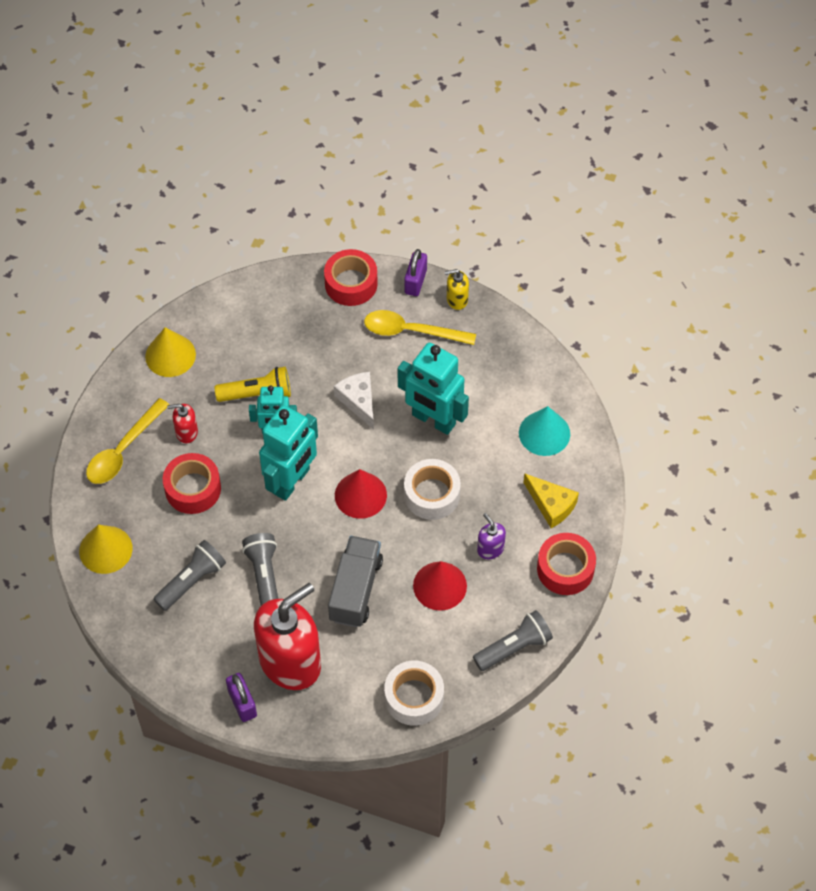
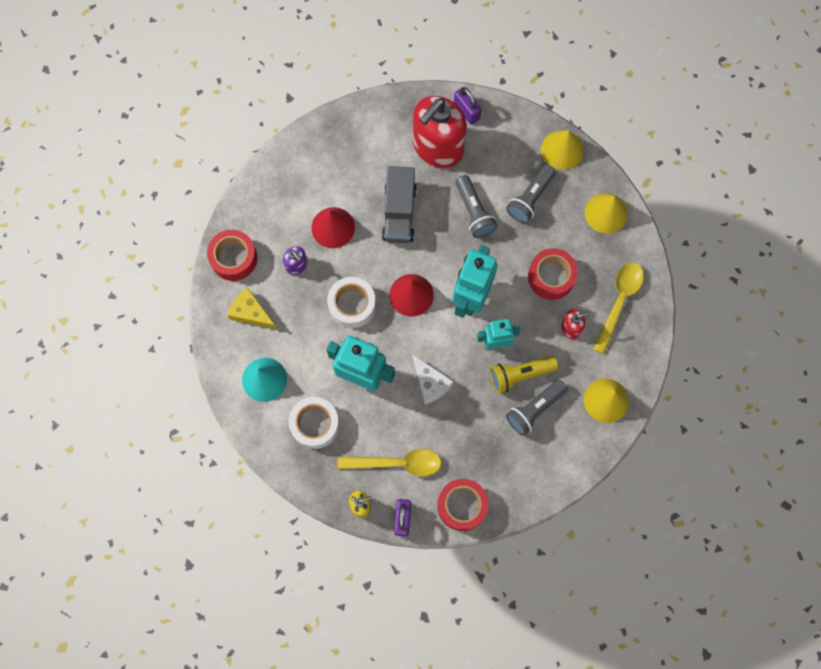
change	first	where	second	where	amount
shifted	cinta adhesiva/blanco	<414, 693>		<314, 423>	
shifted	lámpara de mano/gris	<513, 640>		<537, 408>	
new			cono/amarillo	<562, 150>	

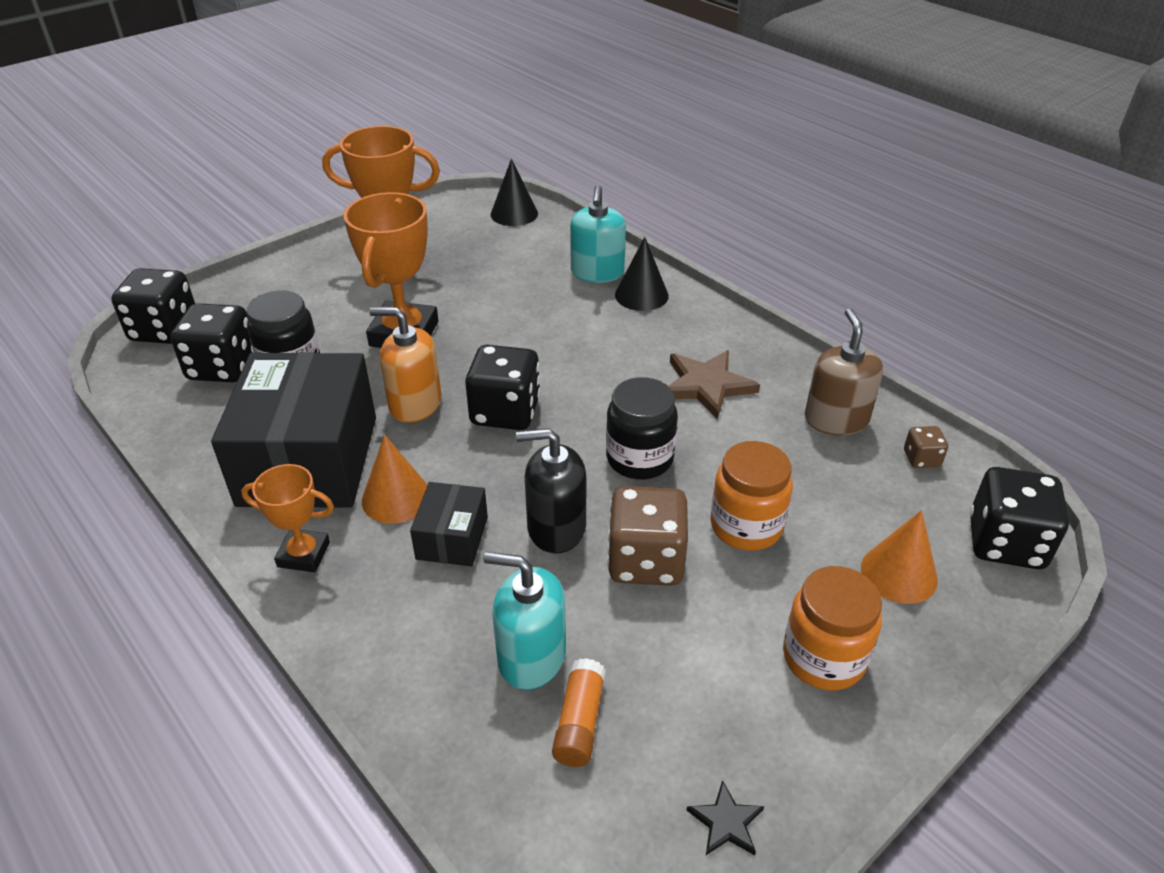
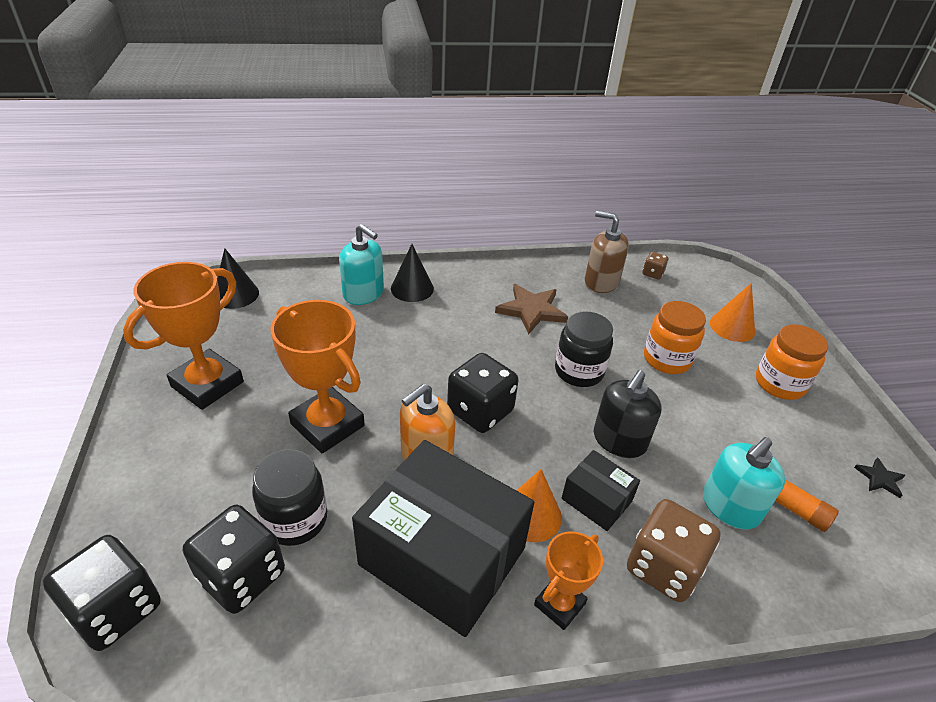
change	first	where	second	where	amount
shifted	dado/marrón	<647, 536>		<674, 550>	
gone	dado/negro	<1019, 518>			

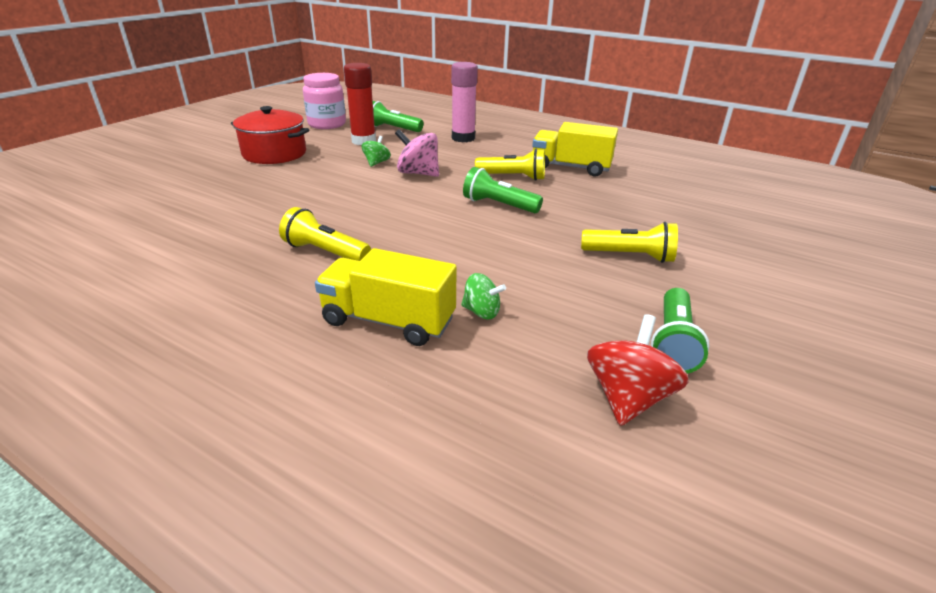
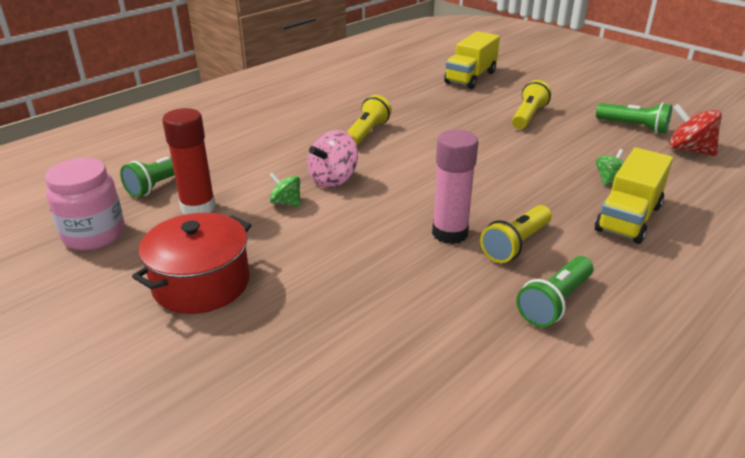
change	first	where	second	where	amount
shifted	barra de pegamento/rosa	<464, 102>		<455, 186>	
shifted	lámpara de mano/verde	<503, 190>		<554, 291>	
shifted	camión/amarillo	<575, 149>		<472, 60>	

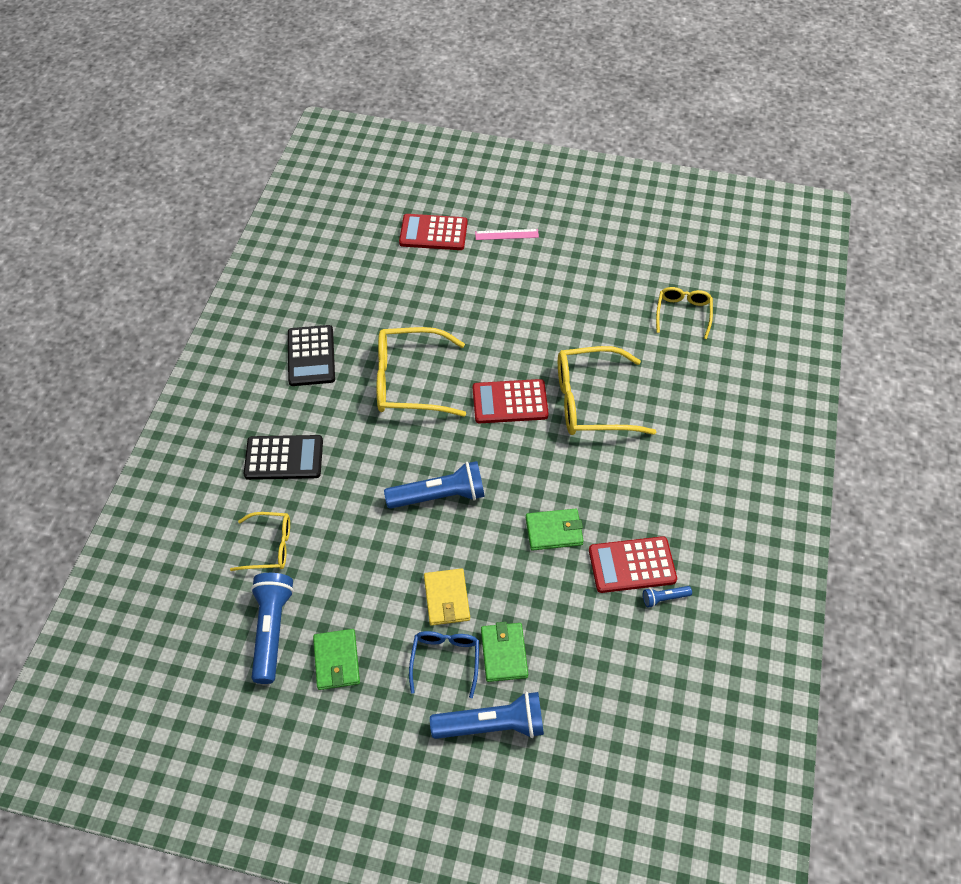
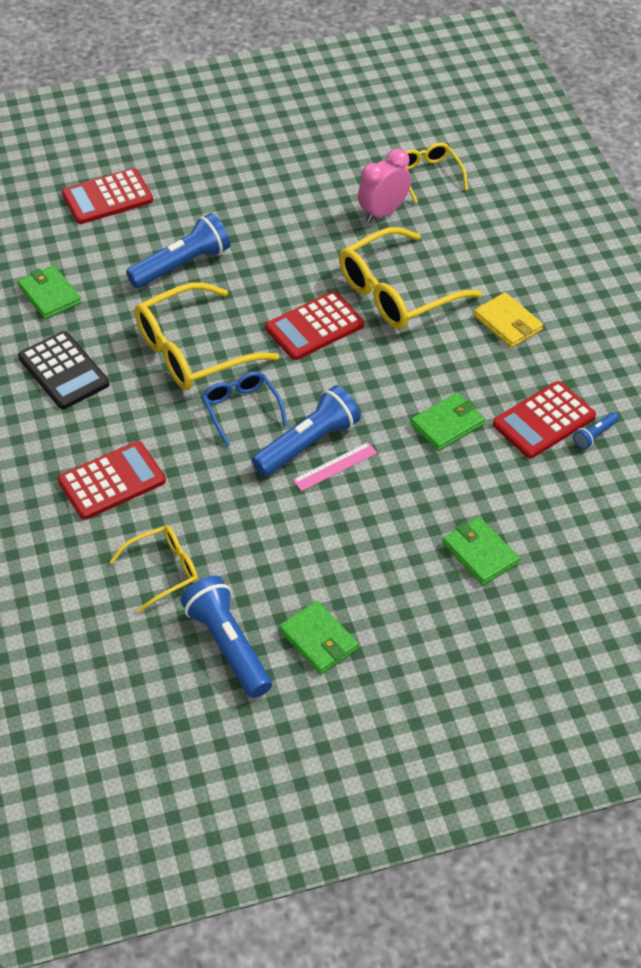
change	first	where	second	where	amount
repainted	calculadora/negro	<283, 457>	calculadora/rojo	<112, 480>	
shifted	gafas/azul	<444, 664>		<244, 408>	
shifted	cartera/amarillo	<447, 597>		<508, 320>	
shifted	lámpara de mano/azul	<487, 715>		<178, 250>	
shifted	regla/rosa	<507, 234>		<335, 466>	
new			cartera/verde	<49, 292>	
new			despertador/rosa	<384, 185>	

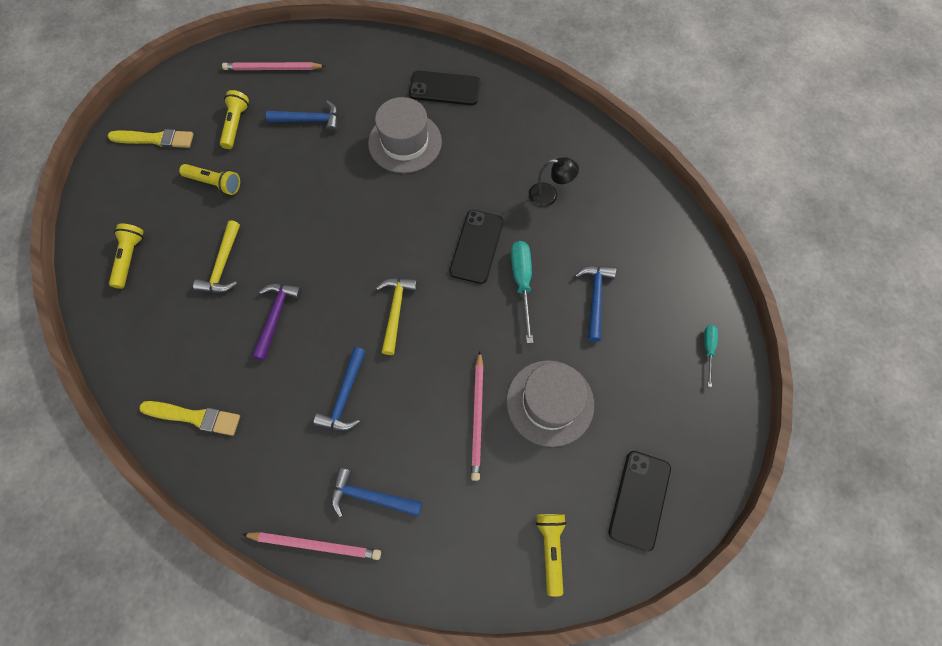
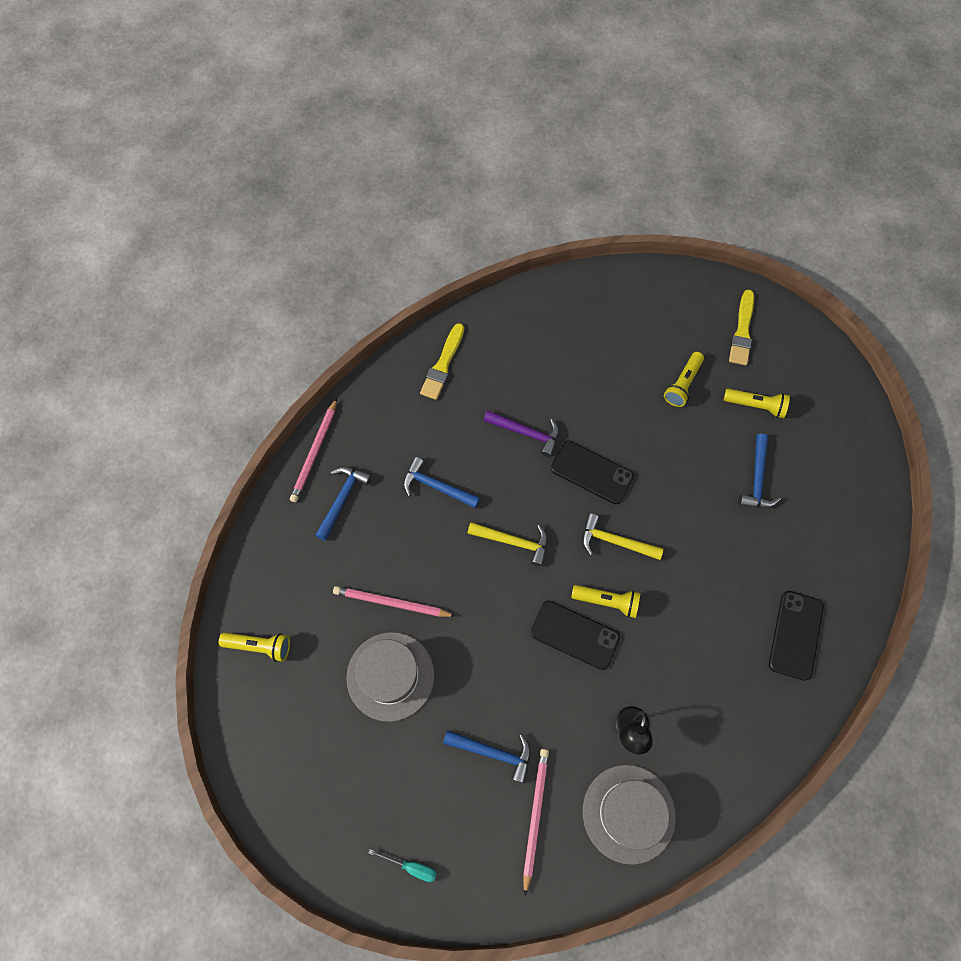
change	first	where	second	where	amount
shifted	lámpara de mano/amarillo	<126, 256>		<606, 601>	
shifted	martillo/amarillo	<216, 256>		<623, 536>	
shifted	lápiz/rosa	<273, 66>		<536, 822>	
shifted	sombrero/gris	<405, 135>		<629, 815>	
gone	destornillador/turquesa	<522, 292>			
shifted	móvil/negro	<639, 501>		<592, 472>	

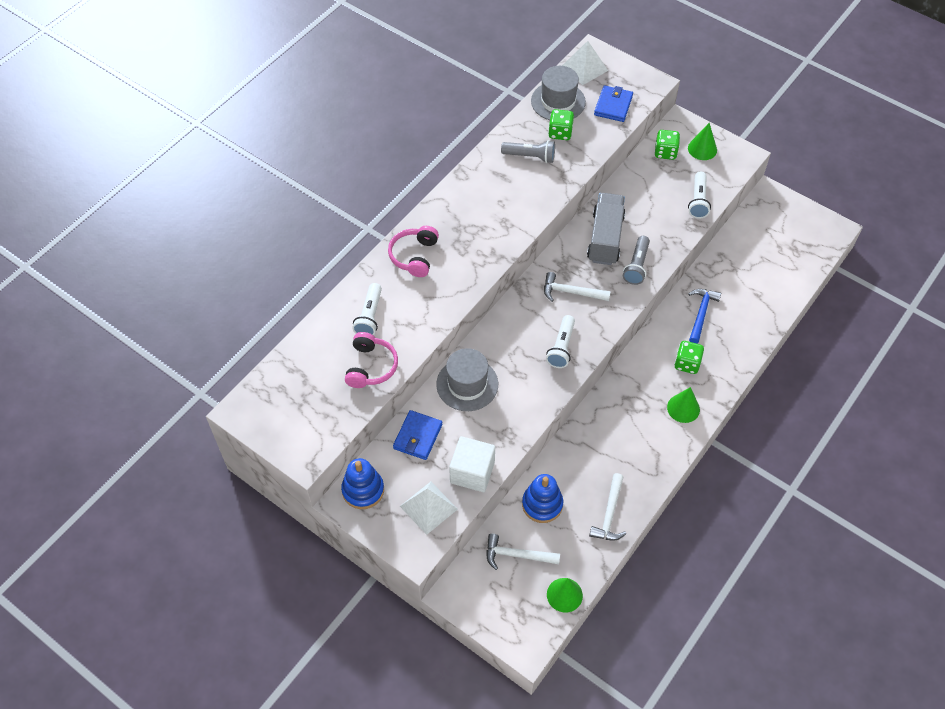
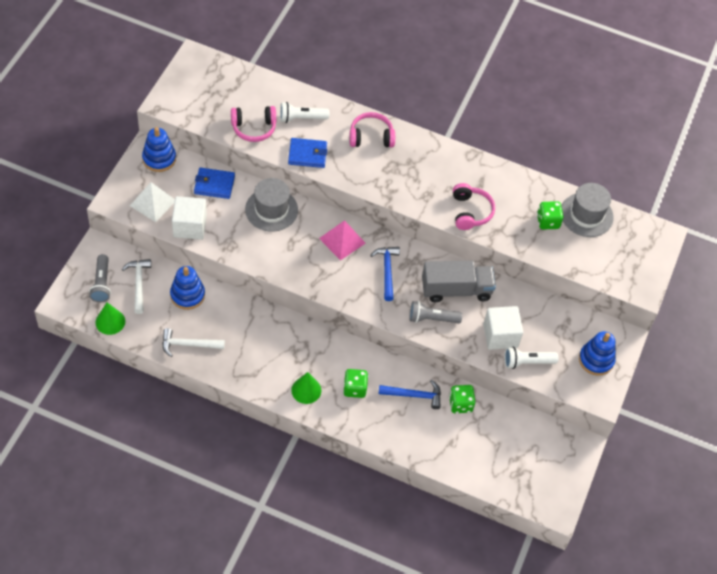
change	first	where	second	where	amount
shifted	lámpara de mano/gris	<528, 151>		<100, 278>	
repainted	martillo/blanco	<577, 287>	martillo/azul	<385, 274>	
gone	lámpara de mano/blanco	<560, 341>			
gone	pirámide/blanco	<585, 63>			
shifted	cartera/azul	<613, 103>		<308, 153>	
shifted	dado/verde	<667, 145>		<462, 399>	
swapped	cono/verde	<702, 141>	juguete apilable/azul	<597, 353>	
new			pirámide/rosa	<342, 240>	
new			auriculares/rosa	<474, 206>	
new			cubo/blanco	<503, 328>	

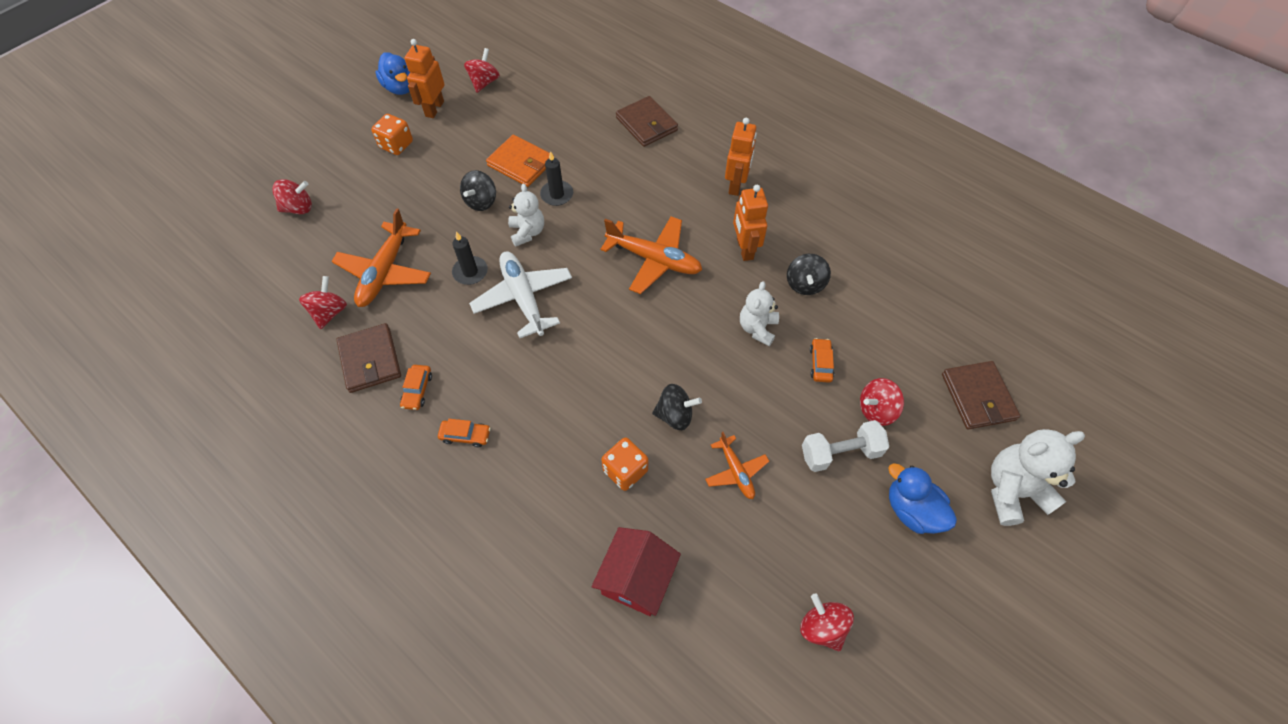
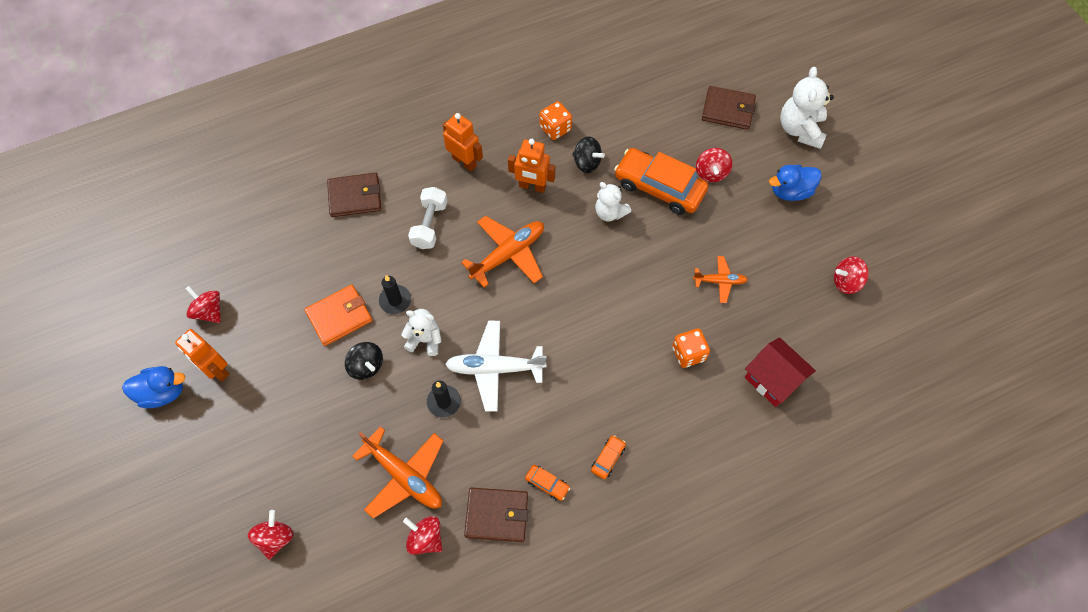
change	first	where	second	where	amount
shifted	dado/naranja	<392, 134>		<556, 120>	
gone	peonza/negro	<677, 407>			
shifted	mancuerna/blanco	<845, 446>		<427, 218>	
scaled	coche/naranja	<822, 360>		<661, 181>	x2.37

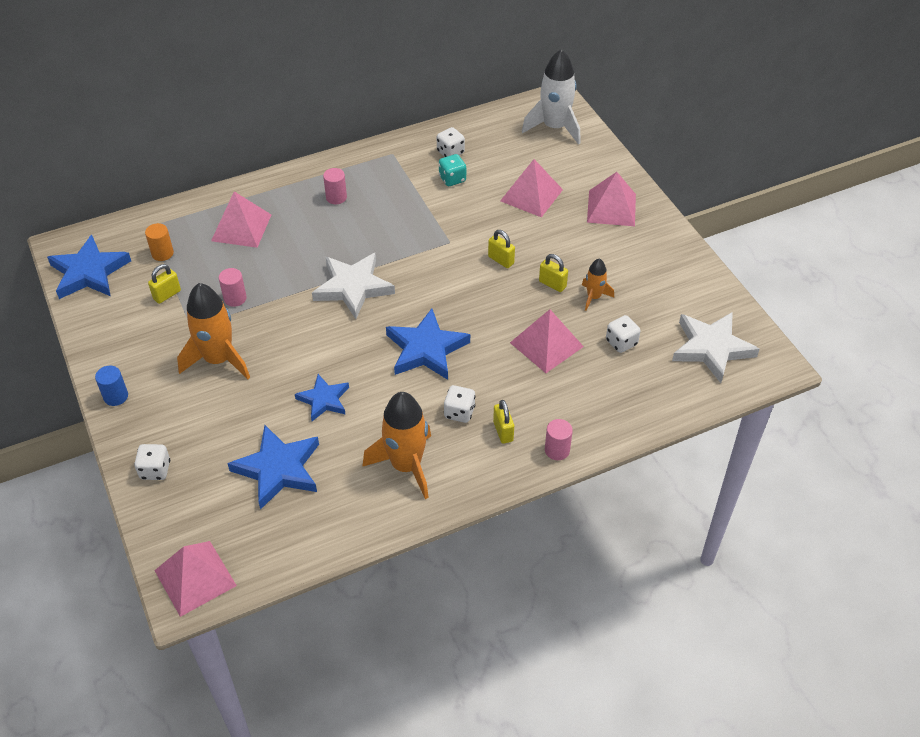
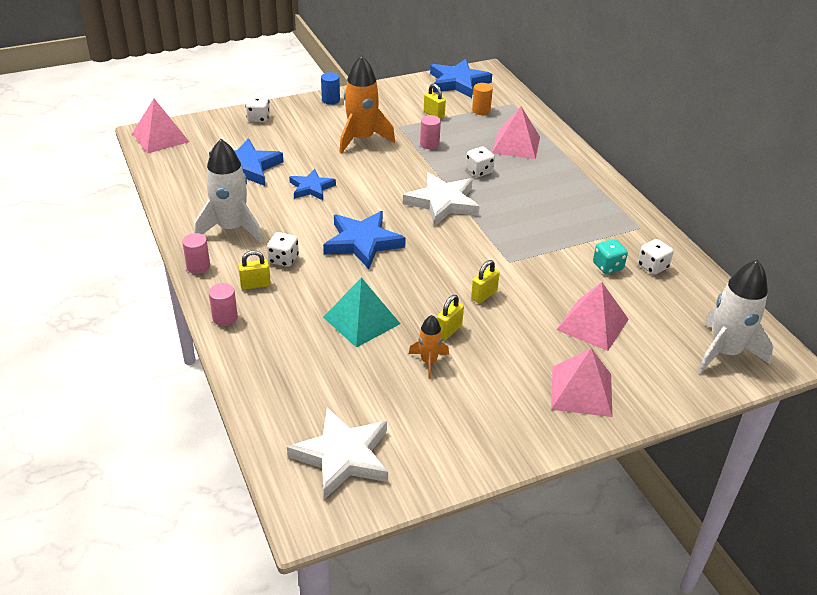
change	first	where	second	where	amount
shifted	cilindro/rosa	<335, 186>		<196, 253>	
repainted	cohete/naranja	<396, 445>	cohete/blanco	<228, 191>	
repainted	pirámide/rosa	<547, 341>	pirámide/turquesa	<361, 312>	
shifted	dado/blanco	<623, 334>		<480, 162>	

